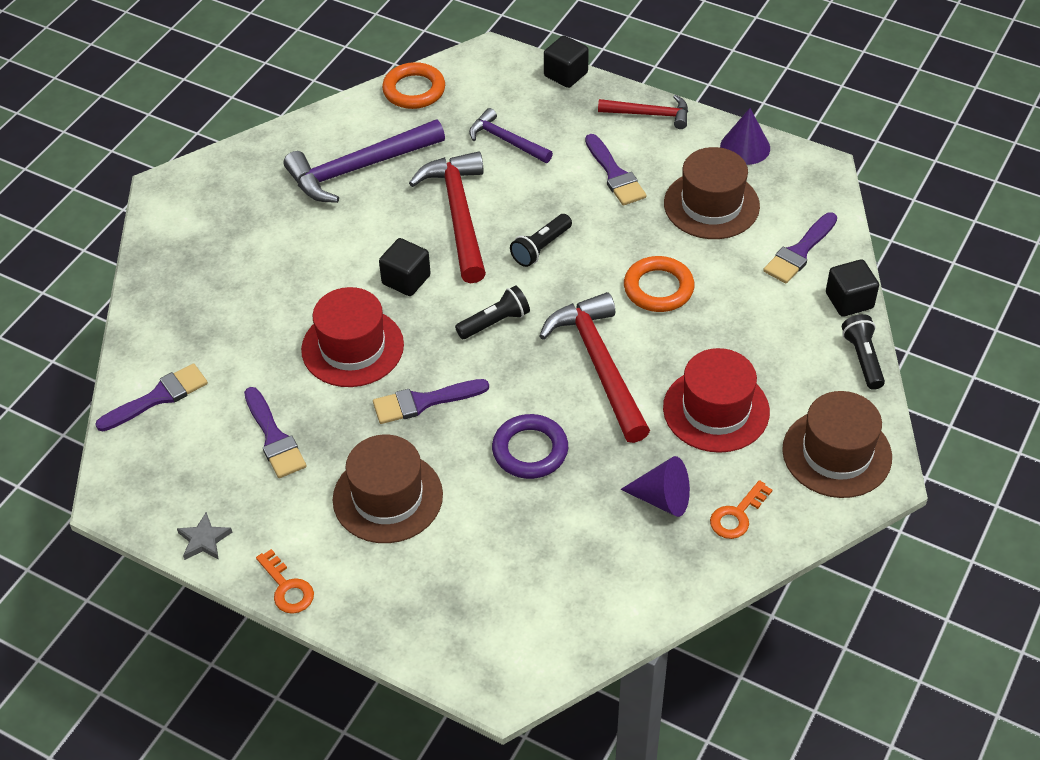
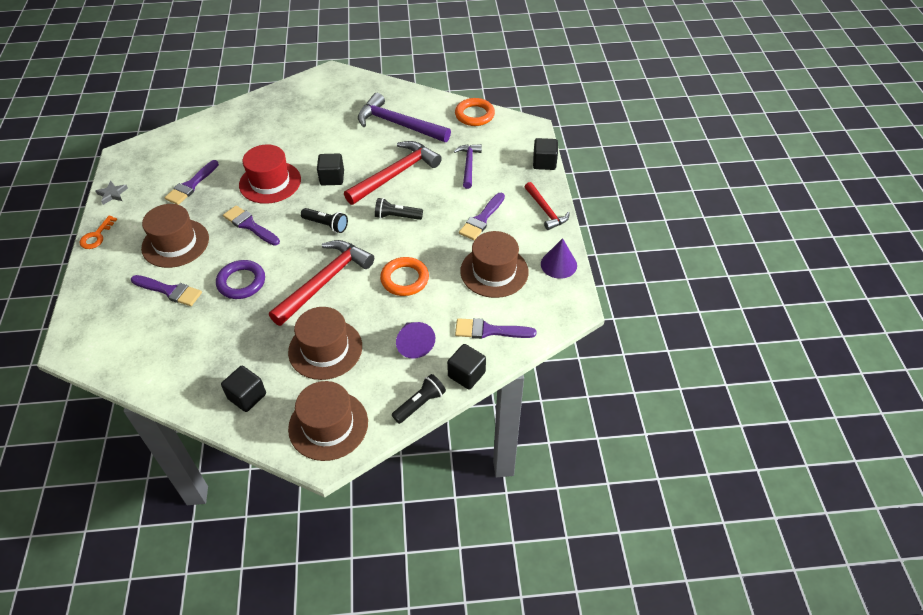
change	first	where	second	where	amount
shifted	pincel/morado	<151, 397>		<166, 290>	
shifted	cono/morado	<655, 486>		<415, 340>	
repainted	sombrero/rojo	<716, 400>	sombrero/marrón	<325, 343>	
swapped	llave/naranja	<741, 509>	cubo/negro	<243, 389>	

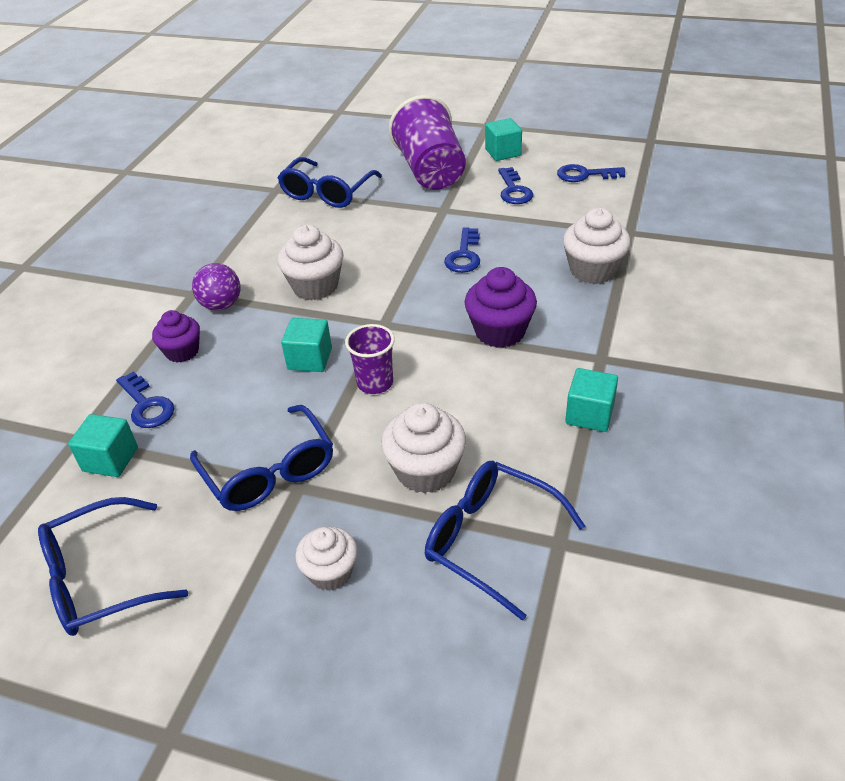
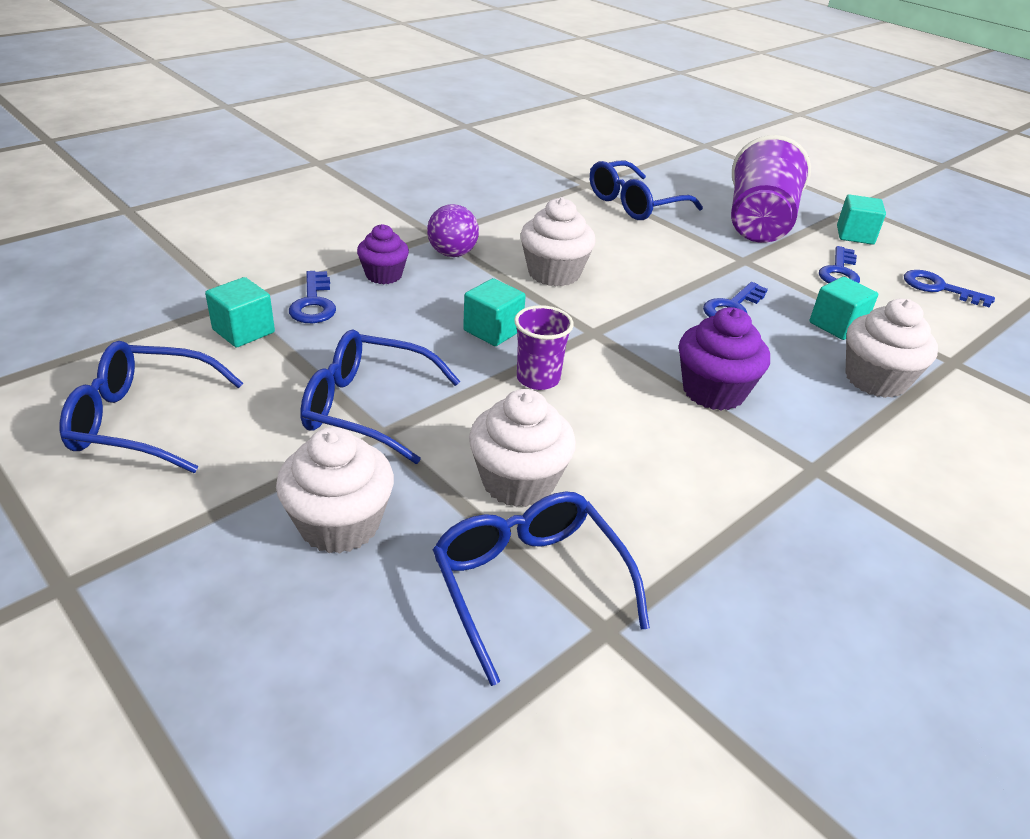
change	first	where	second	where	amount
rotated	gafas/azul	<261, 458>		<380, 396>	105 degrees clockwise
scaled	magdalena/blanco	<326, 558>		<335, 490>	x1.50
shifted	cubo/turquesa	<591, 400>		<844, 308>	

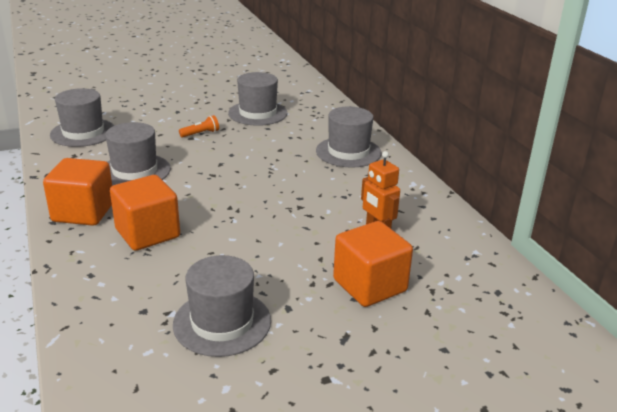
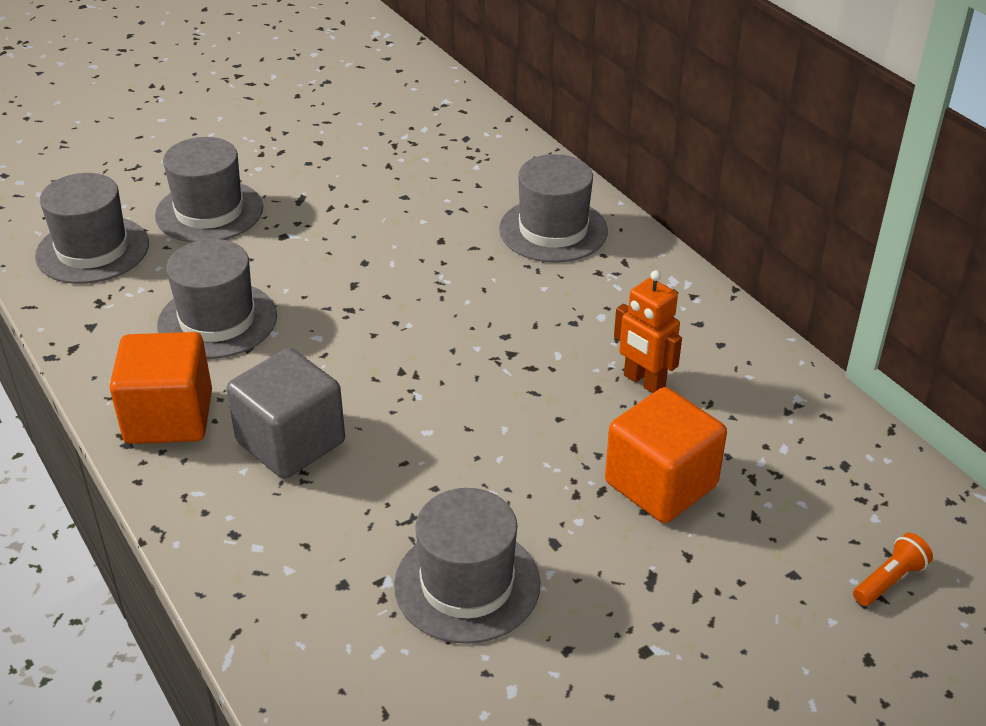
change	first	where	second	where	amount
repainted	cubo/naranja	<145, 213>	cubo/gris	<285, 413>	
shifted	lámpara de mano/naranja	<199, 126>		<893, 569>	
shifted	sombrero/gris	<258, 99>		<209, 189>	

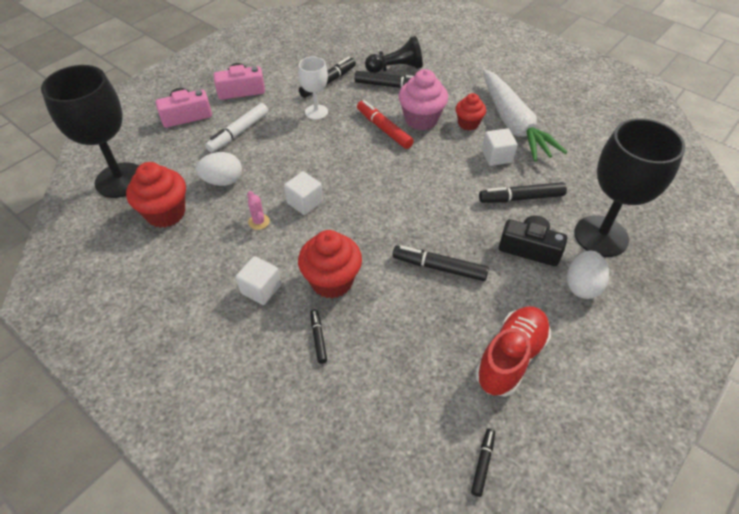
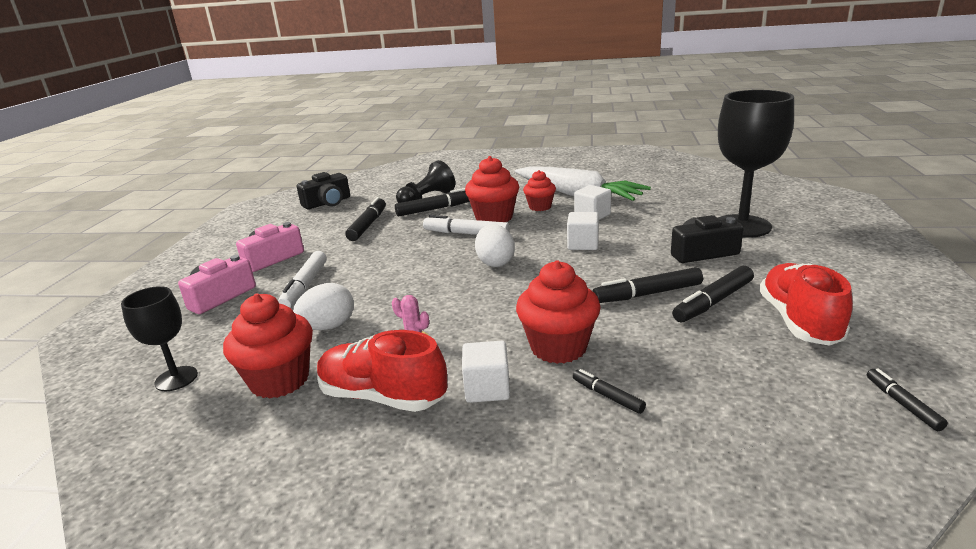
change	first	where	second	where	amount
scaled	copa/negro	<90, 131>		<159, 338>	x0.53
shifted	cubo/blanco	<303, 193>		<583, 231>	
gone	copa/blanco	<313, 88>			
repainted	rotulador/rojo	<385, 124>	rotulador/blanco	<466, 225>	
repainted	magdalena/rosa	<423, 100>	magdalena/rojo	<492, 189>	
shifted	rotulador/negro	<523, 192>		<713, 294>	
shifted	huevo/blanco	<588, 275>		<495, 245>	
new			cámara/negro	<323, 190>	
new			zapato/rojo	<382, 371>	

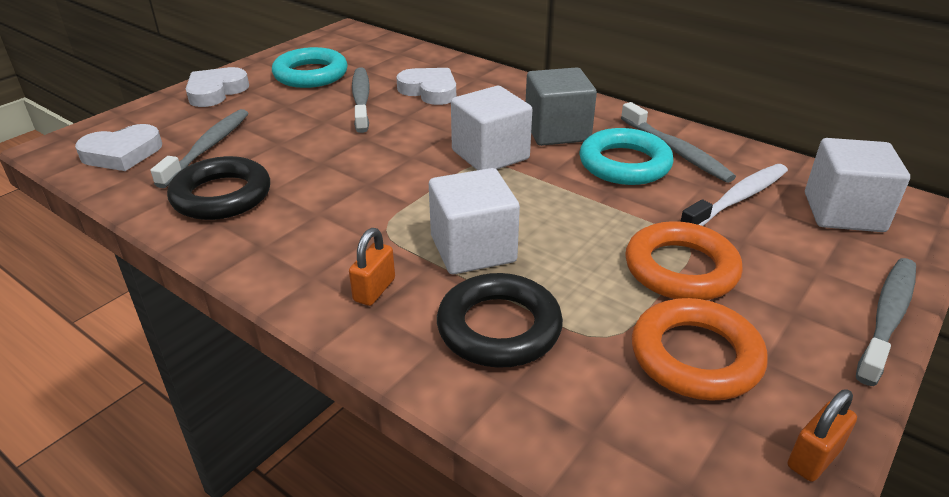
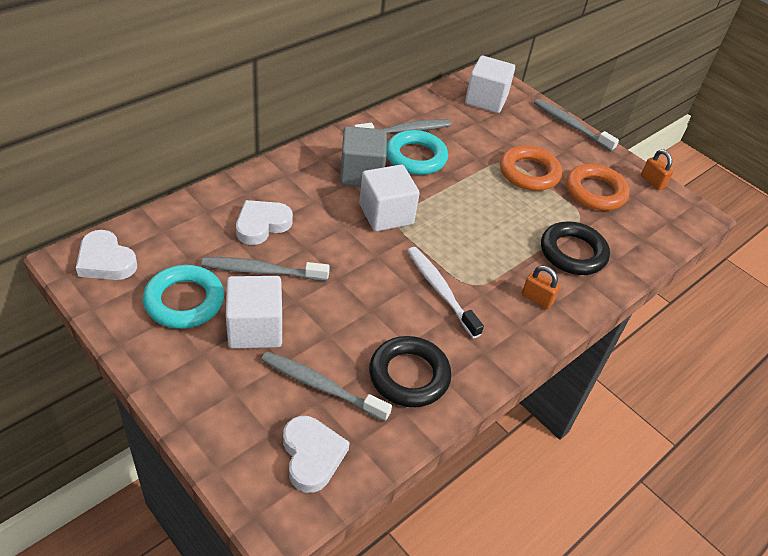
change	first	where	second	where	amount
shifted	corazón/blanco	<217, 87>		<106, 255>	
shifted	cubo/blanco	<474, 221>		<254, 312>	
shifted	cepillo de dientes/blanco	<734, 195>		<445, 292>	

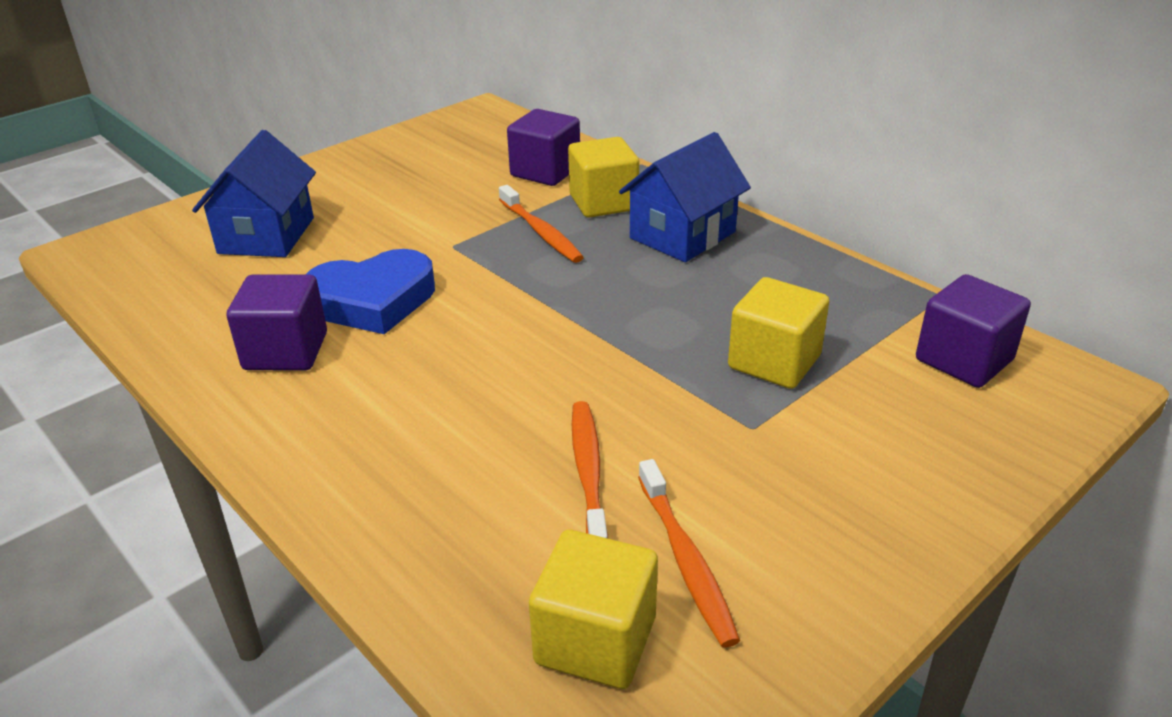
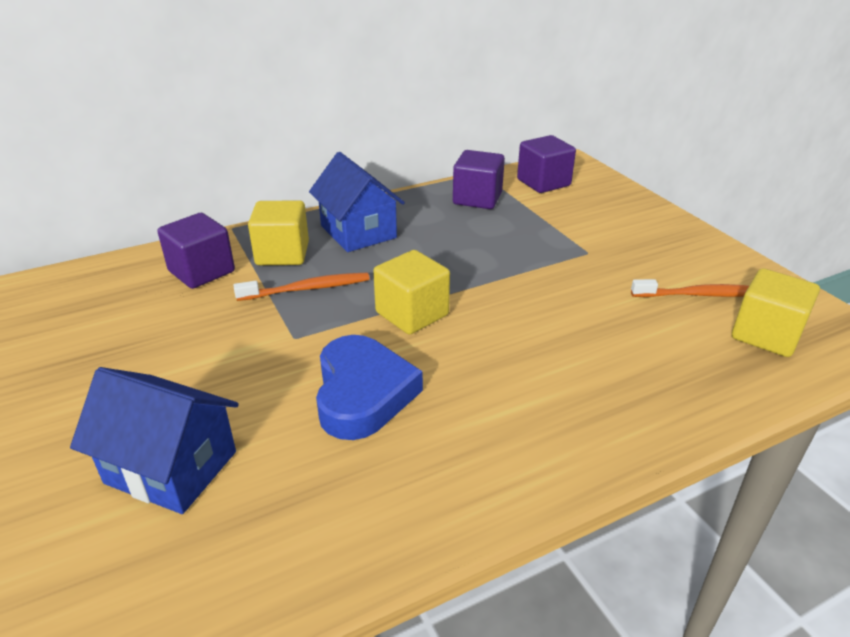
change	first	where	second	where	amount
shifted	cubo/morado	<277, 322>		<479, 179>	
gone	cepillo de dientes/naranja	<590, 469>			
shifted	cubo/amarillo	<778, 333>		<411, 292>	

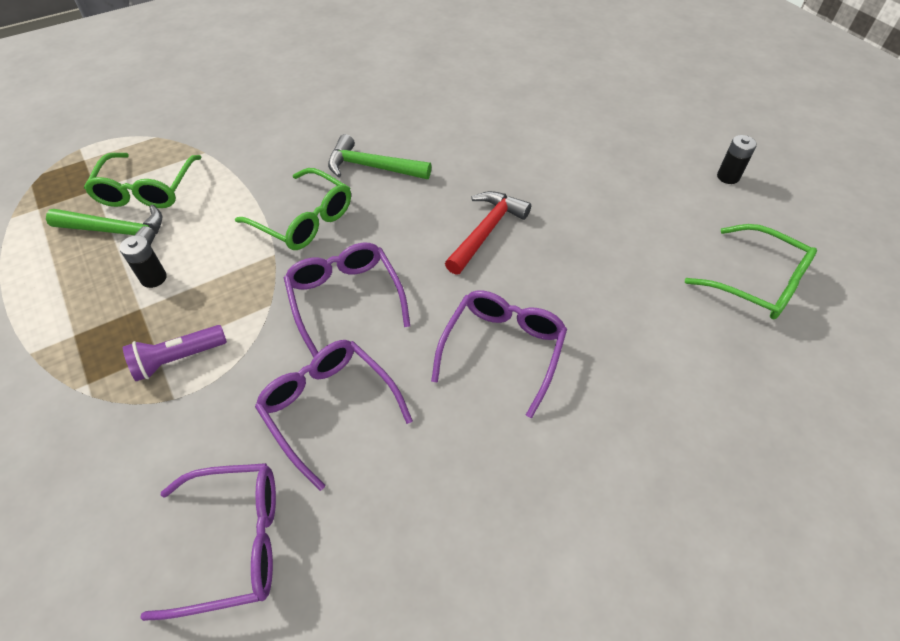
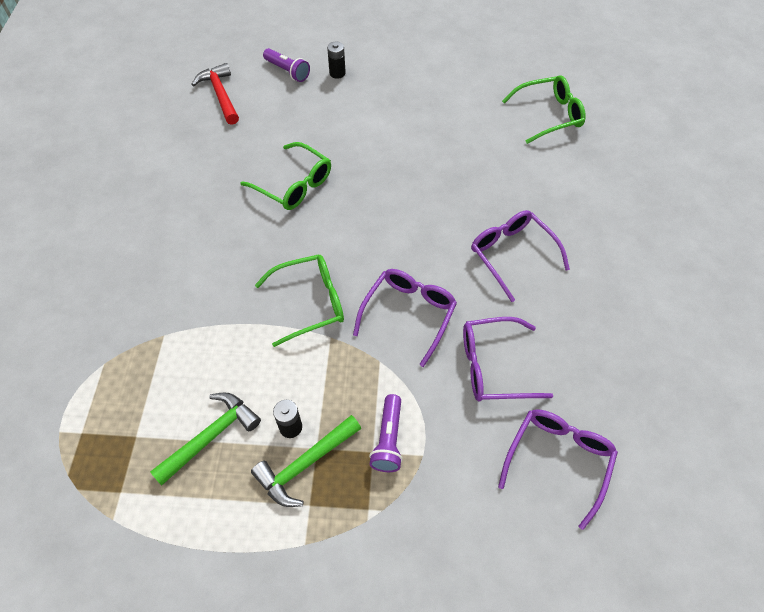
change	first	where	second	where	amount
shifted	gafas/verde	<143, 180>		<285, 176>	
rotated	gafas/morado	<347, 300>		<405, 318>	105 degrees clockwise
shifted	martillo/verde	<379, 156>		<306, 461>	
shifted	martillo/rojo	<488, 233>		<215, 94>	
shifted	pila/negro	<737, 159>		<336, 60>	
new			lámpara de mano/morado	<286, 65>	

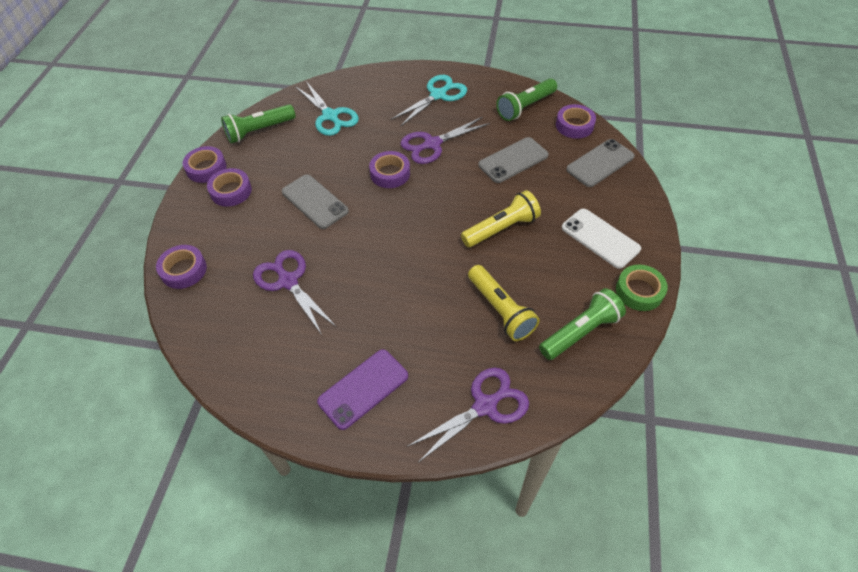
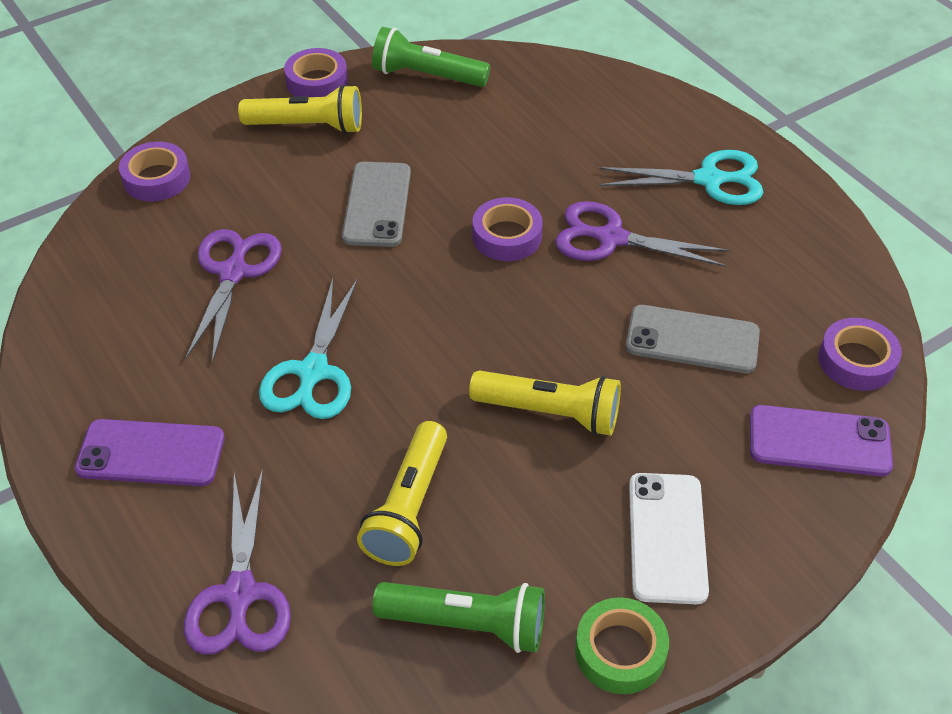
change	first	where	second	where	amount
swapped	cinta adhesiva/morado	<229, 187>	lámpara de mano/amarillo	<300, 109>	
shifted	tijeras/turquesa	<327, 108>		<308, 348>	
rotated	tijeras/morado	<468, 415>		<237, 561>	75 degrees clockwise
gone	lámpara de mano/verde	<526, 99>			
repainted	móvil/gris	<600, 163>	móvil/morado	<821, 440>	

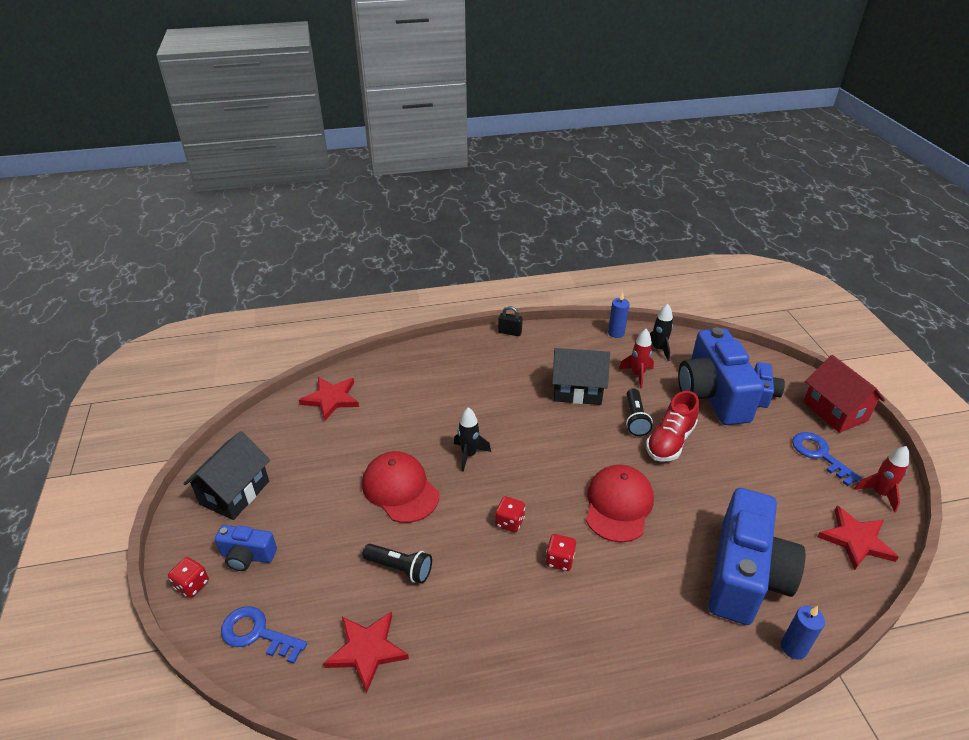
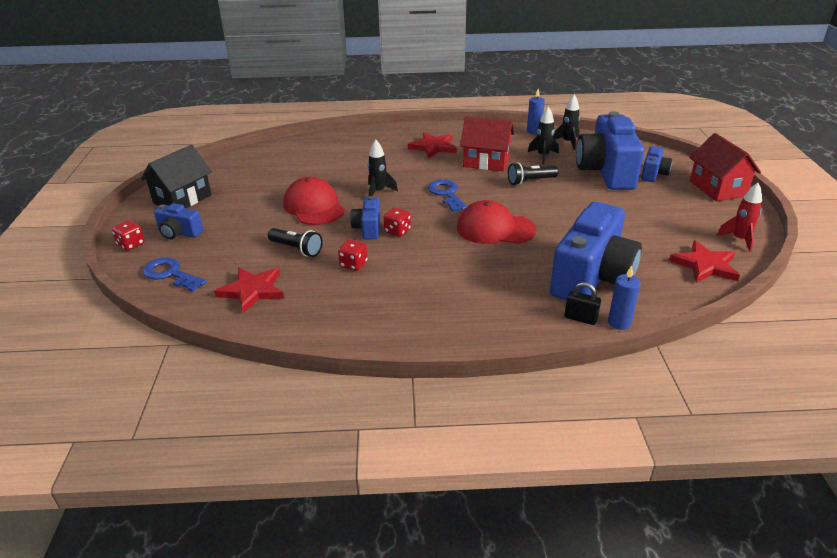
change	first	where	second	where	amount
shifted	estrella/rojo	<329, 399>		<432, 145>	
shifted	candado/negro	<510, 321>		<582, 303>	
shifted	dado/rojo	<560, 552>		<353, 255>	
repainted	casa/negro	<581, 376>	casa/rojo	<487, 144>	
rotated	gorra/rojo	<620, 504>		<497, 222>	105 degrees counterclockwise
repainted	cohete/rojo	<636, 359>	cohete/negro	<543, 135>	
rotated	lámpara de mano/negro	<639, 412>		<533, 173>	60 degrees clockwise
gone	zapato/rojo	<672, 426>			
shifted	llave/azul	<826, 459>		<447, 195>	
new			cámara/azul	<365, 217>	

